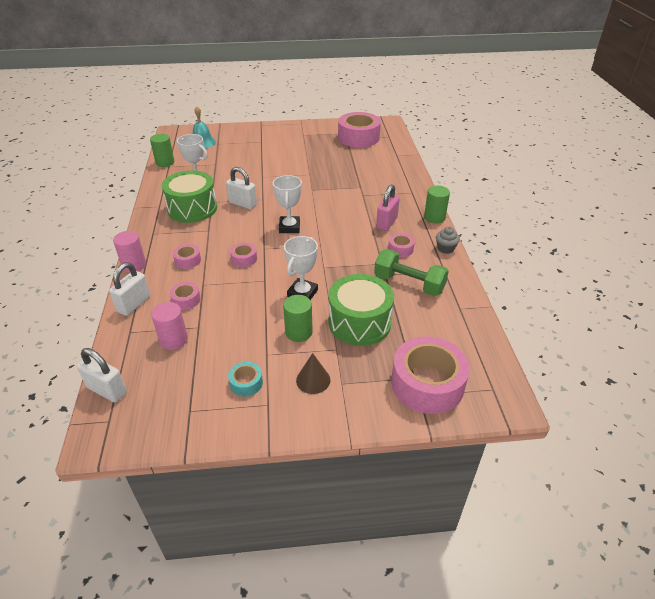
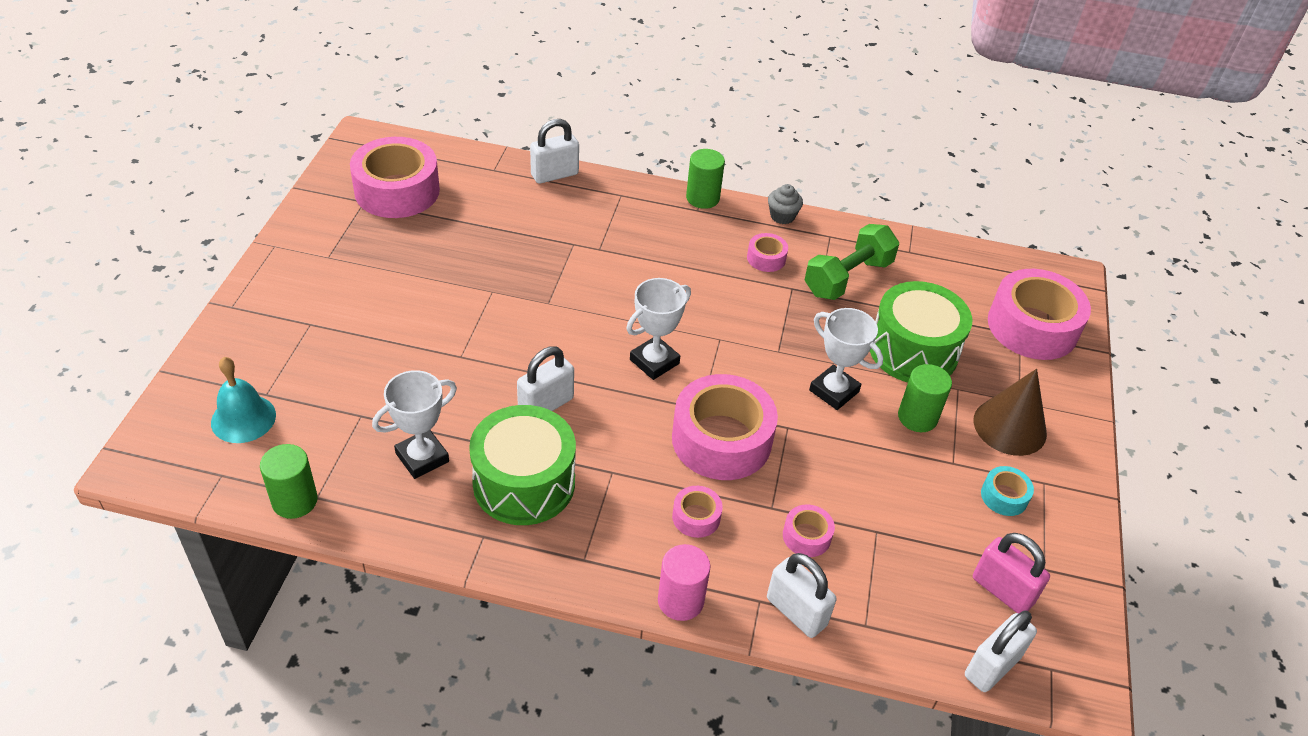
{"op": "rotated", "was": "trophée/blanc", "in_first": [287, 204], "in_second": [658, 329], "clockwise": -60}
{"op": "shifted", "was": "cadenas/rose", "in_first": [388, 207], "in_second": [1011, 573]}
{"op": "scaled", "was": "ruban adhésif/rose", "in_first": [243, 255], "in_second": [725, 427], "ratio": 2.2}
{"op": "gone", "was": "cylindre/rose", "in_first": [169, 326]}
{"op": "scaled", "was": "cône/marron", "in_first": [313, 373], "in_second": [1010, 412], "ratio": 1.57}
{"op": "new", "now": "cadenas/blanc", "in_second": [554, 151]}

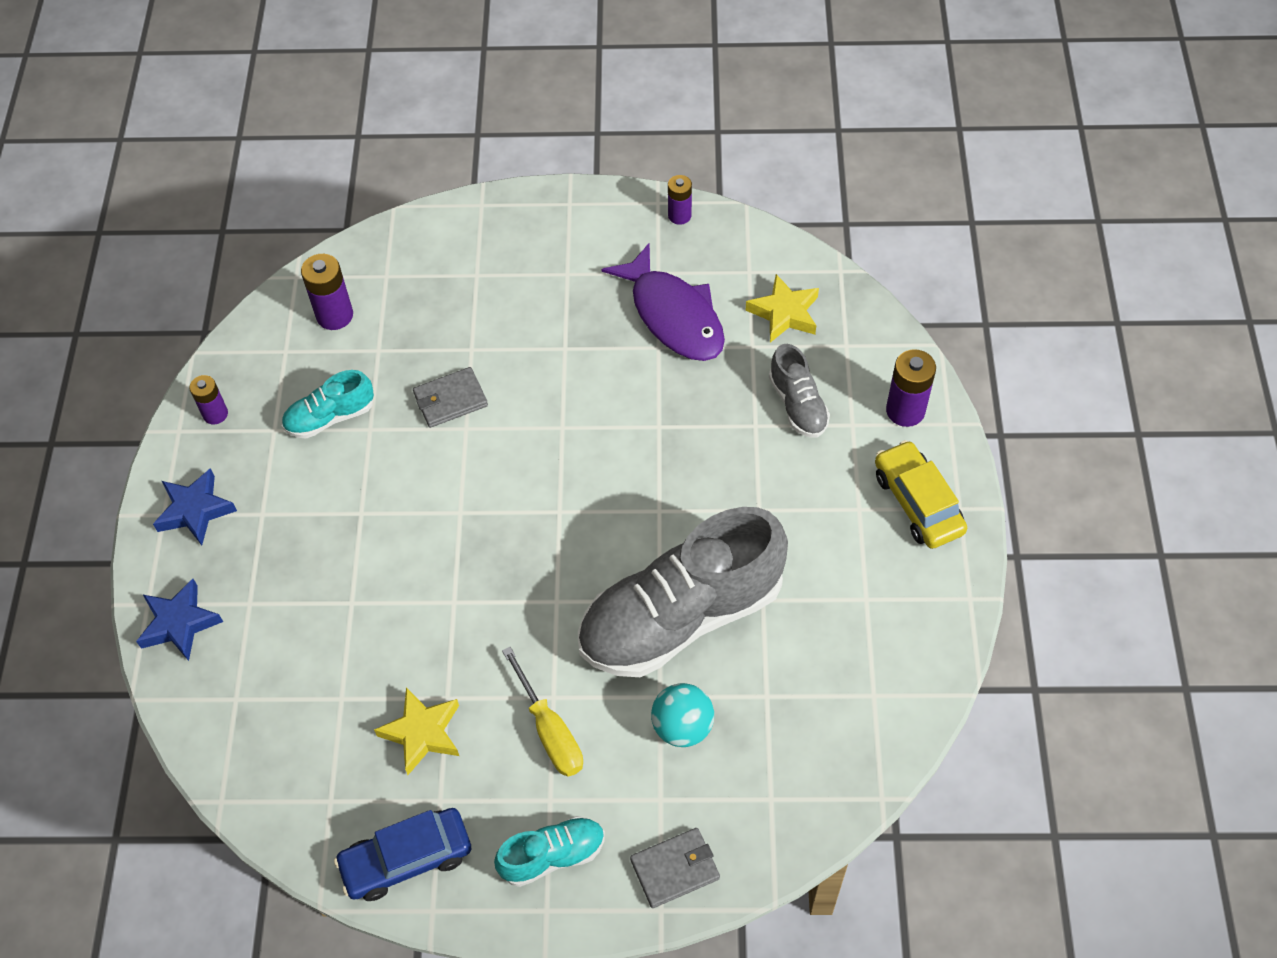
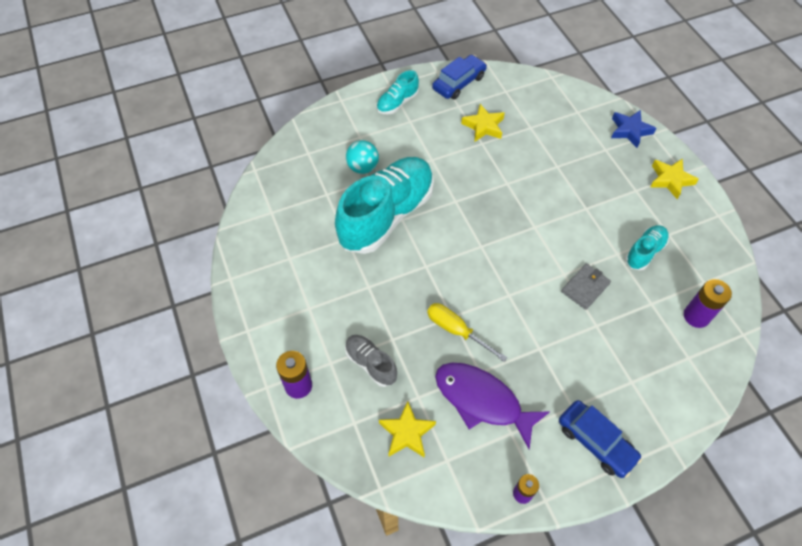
{"op": "gone", "was": "pile/violet", "in_first": [208, 400]}
{"op": "gone", "was": "voiture/jaune", "in_first": [921, 494]}
{"op": "repainted", "was": "étoile/bleu", "now": "étoile/jaune", "in_first": [195, 506], "in_second": [674, 178]}
{"op": "repainted", "was": "chaussure/gris", "now": "chaussure/turquoise", "in_first": [683, 592], "in_second": [384, 205]}
{"op": "shifted", "was": "tournevis/jaune", "in_first": [542, 712], "in_second": [467, 332]}
{"op": "gone", "was": "portefeuille/gris", "in_first": [675, 868]}
{"op": "new", "now": "voiture/bleu", "in_second": [600, 439]}

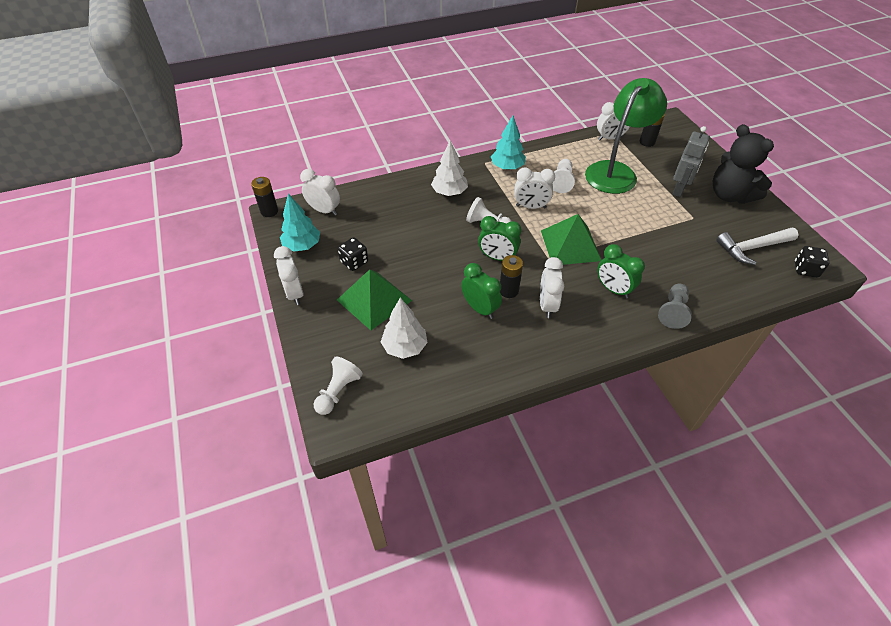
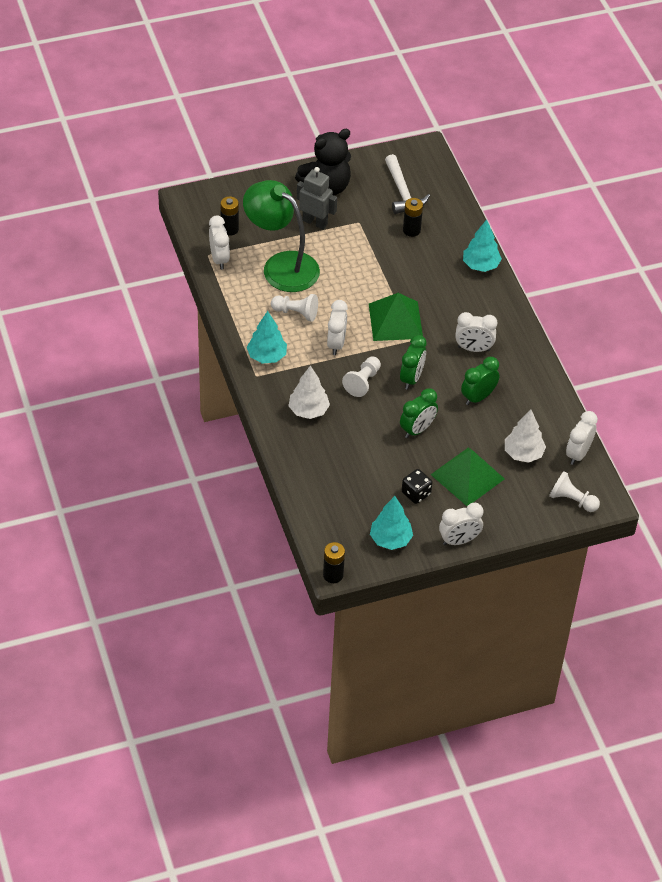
{"op": "shifted", "was": "réveil/blanc", "in_first": [320, 192], "in_second": [582, 438]}
{"op": "shifted", "was": "réveil/vert", "in_first": [621, 271], "in_second": [419, 413]}
{"op": "gone", "was": "dé/noir", "in_first": [812, 262]}
{"op": "shifted", "was": "pile/noir", "in_first": [511, 276], "in_second": [413, 217]}
{"op": "swapped", "was": "pion/gris", "now": "arbre/turquoise", "in_first": [675, 306], "in_second": [482, 245]}

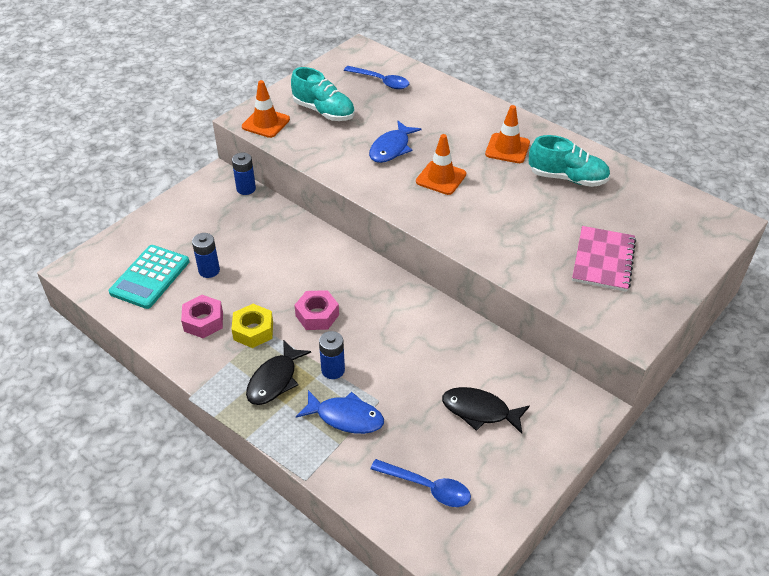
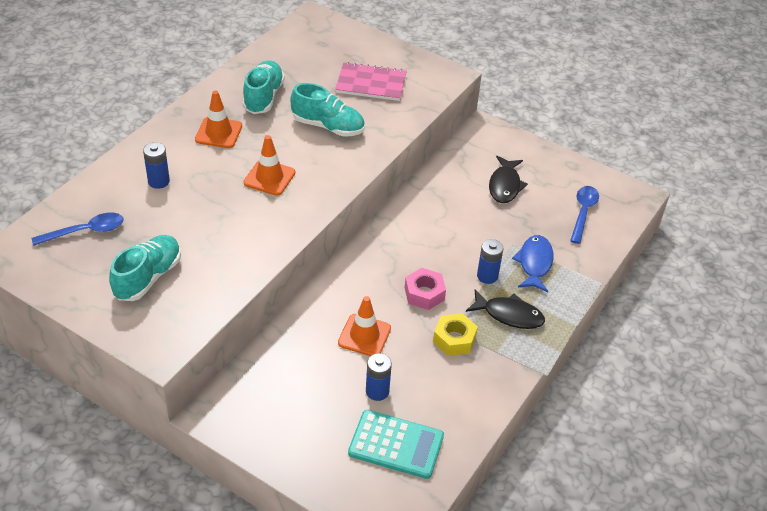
{"op": "rotated", "was": "cuillère/bleu", "in_first": [376, 77], "in_second": [78, 229], "clockwise": 45}
{"op": "shifted", "was": "cône de chantier/orange", "in_first": [266, 109], "in_second": [364, 326]}
{"op": "gone", "was": "poisson/bleu", "in_first": [395, 142]}
{"op": "shifted", "was": "pile/bleu", "in_first": [244, 174], "in_second": [156, 165]}
{"op": "gone", "was": "écrou/rose", "in_first": [202, 316]}
{"op": "new", "now": "chaussure/turquoise", "in_second": [327, 110]}

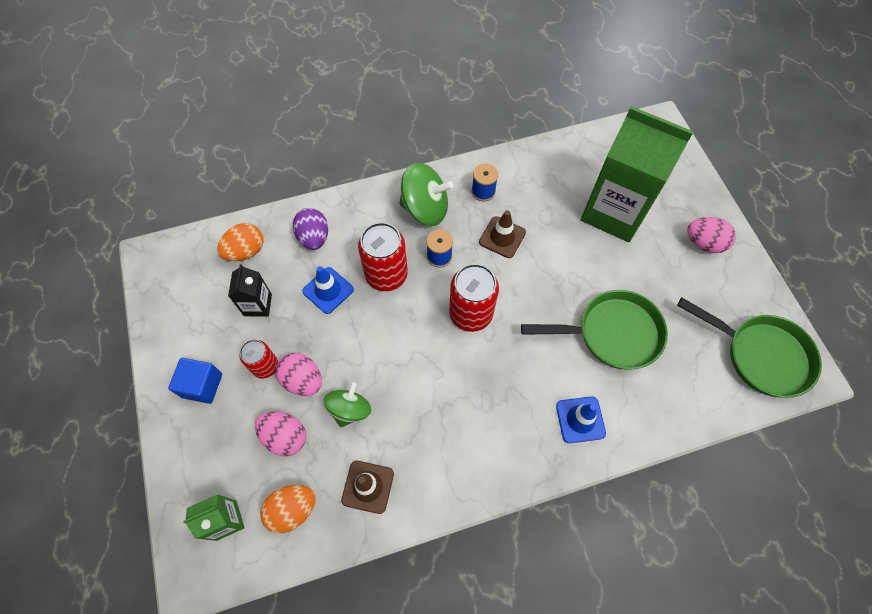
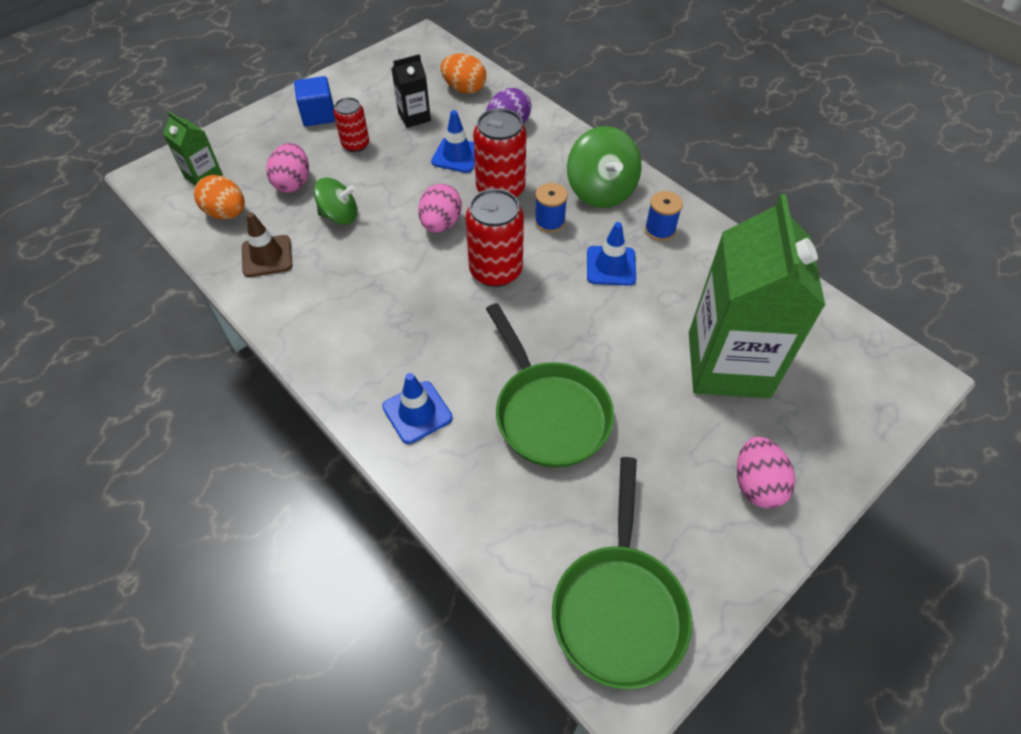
{"op": "repainted", "was": "cône de chantier/marron", "now": "cône de chantier/bleu", "in_first": [502, 234], "in_second": [611, 254]}
{"op": "shifted", "was": "œuf/rose", "in_first": [298, 374], "in_second": [440, 208]}

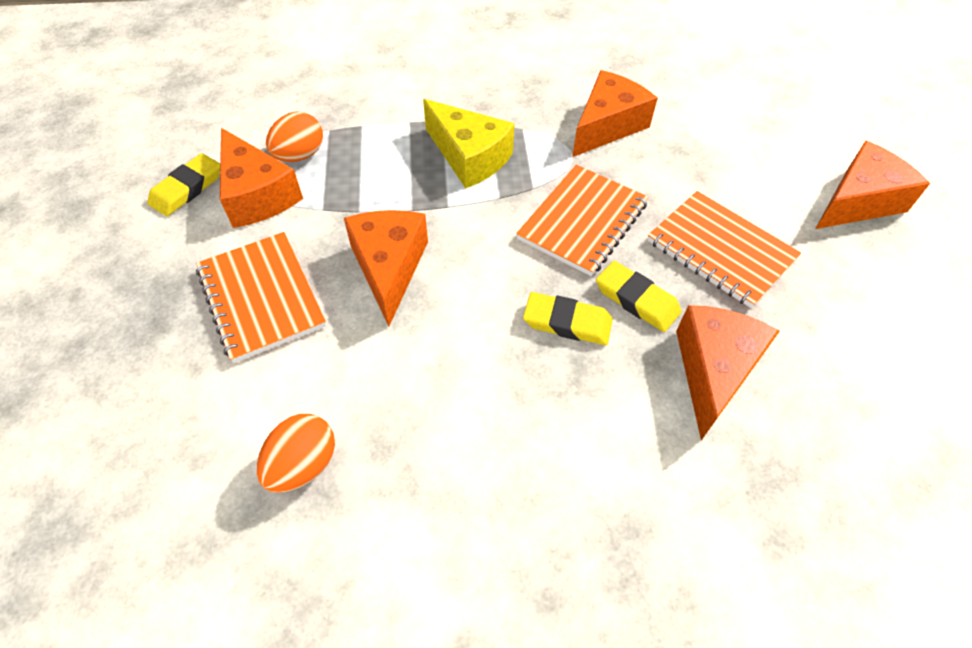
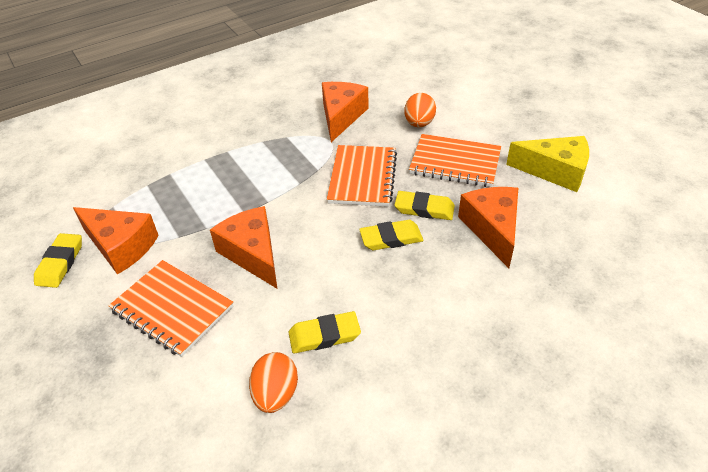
{"op": "shifted", "was": "fromage/jaune", "in_first": [469, 144], "in_second": [547, 164]}
{"op": "shifted", "was": "œuf/orange", "in_first": [294, 137], "in_second": [420, 110]}
{"op": "gone", "was": "fromage/orange", "in_first": [872, 185]}
{"op": "new", "now": "gomme/jaune", "in_second": [324, 332]}

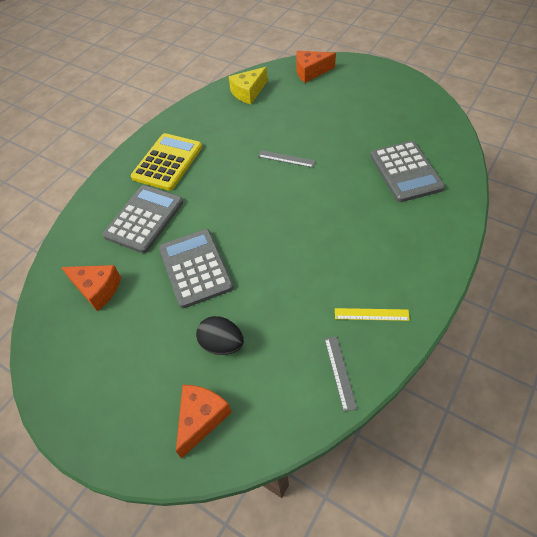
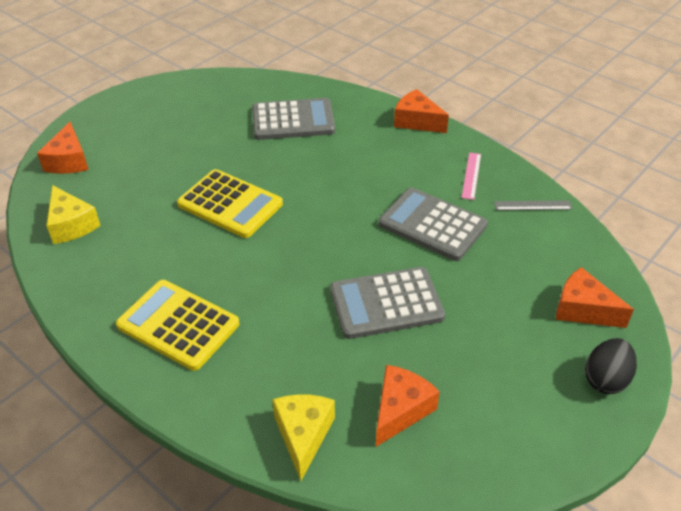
{"op": "swapped", "was": "règle/gris", "now": "calculatrice/jaune", "in_first": [286, 159], "in_second": [230, 203]}
{"op": "shifted", "was": "calculatrice/gris", "in_first": [142, 219], "in_second": [433, 224]}
{"op": "repainted", "was": "règle/jaune", "now": "règle/rose", "in_first": [372, 314], "in_second": [471, 176]}
{"op": "shifted", "was": "œuf/noir", "in_first": [220, 335], "in_second": [611, 366]}
{"op": "new", "now": "fromage/orange", "in_second": [421, 111]}
{"op": "new", "now": "fromage/jaune", "in_second": [303, 437]}

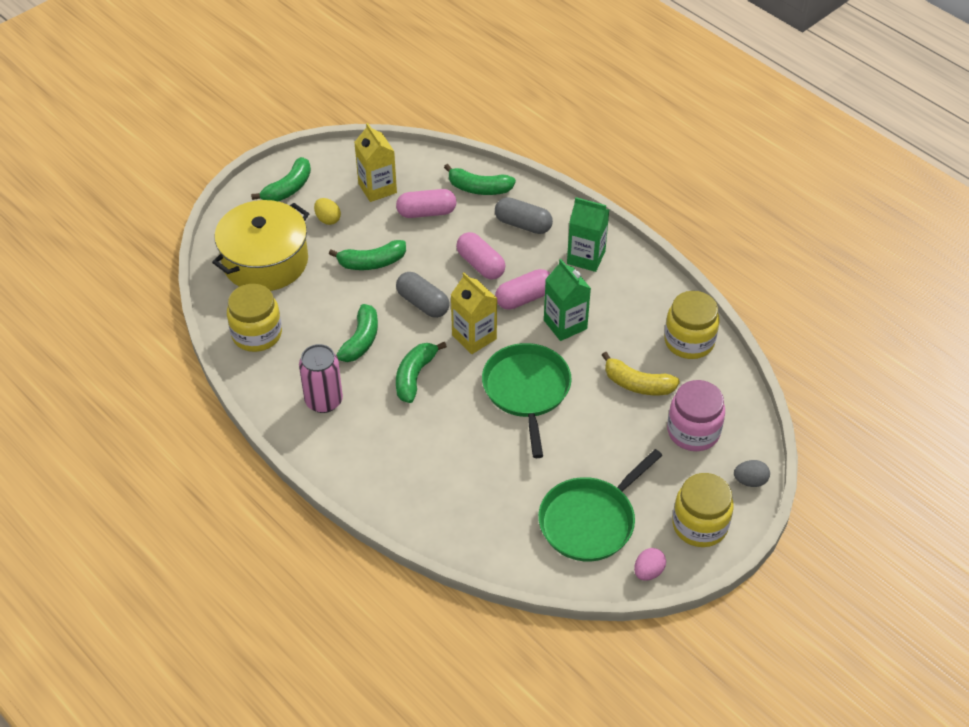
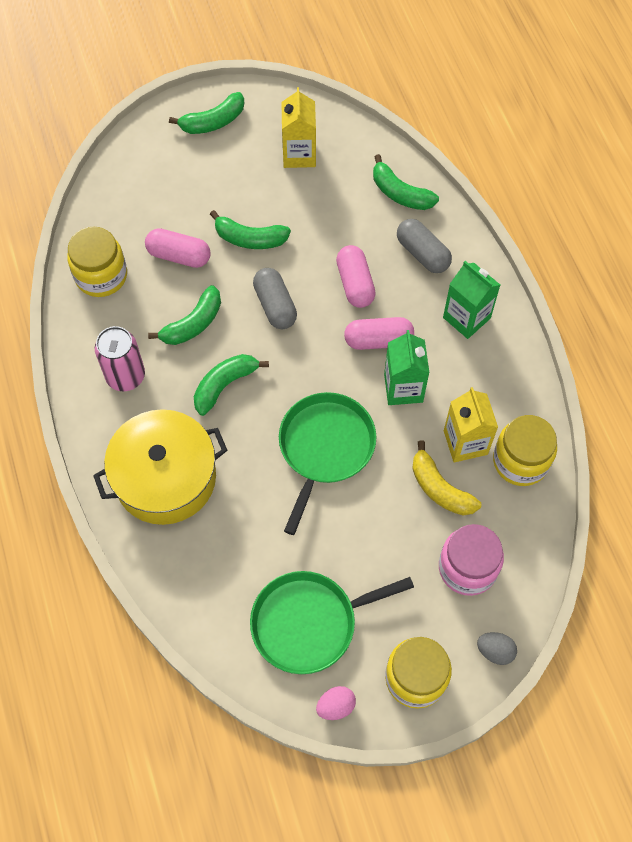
{"op": "shifted", "was": "gélule/rose", "in_first": [426, 203], "in_second": [178, 248]}
{"op": "gone", "was": "œuf/jaune", "in_first": [327, 211]}
{"op": "shifted", "was": "marmite/jaune", "in_first": [260, 245], "in_second": [160, 467]}
{"op": "shifted", "was": "brique de lait/jaune", "in_first": [474, 313], "in_second": [471, 425]}

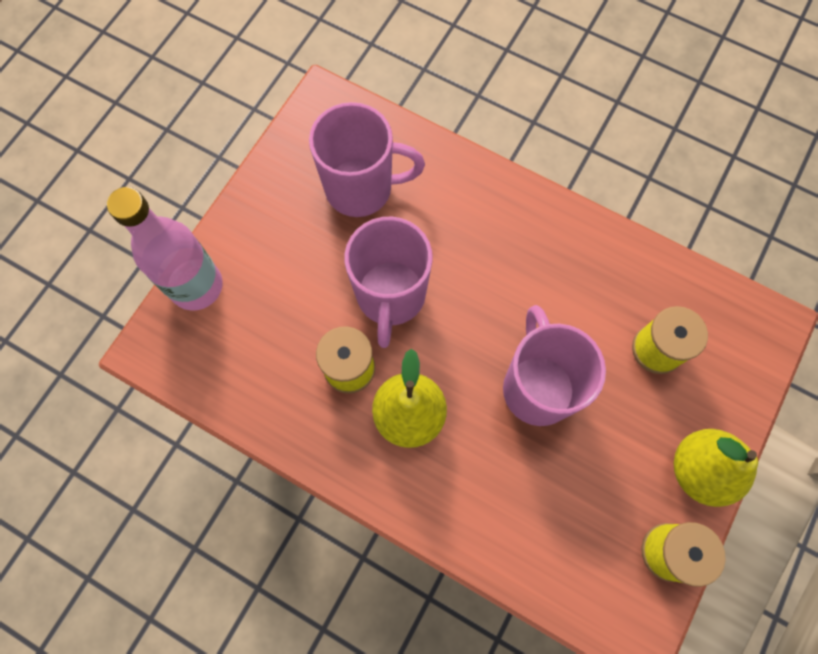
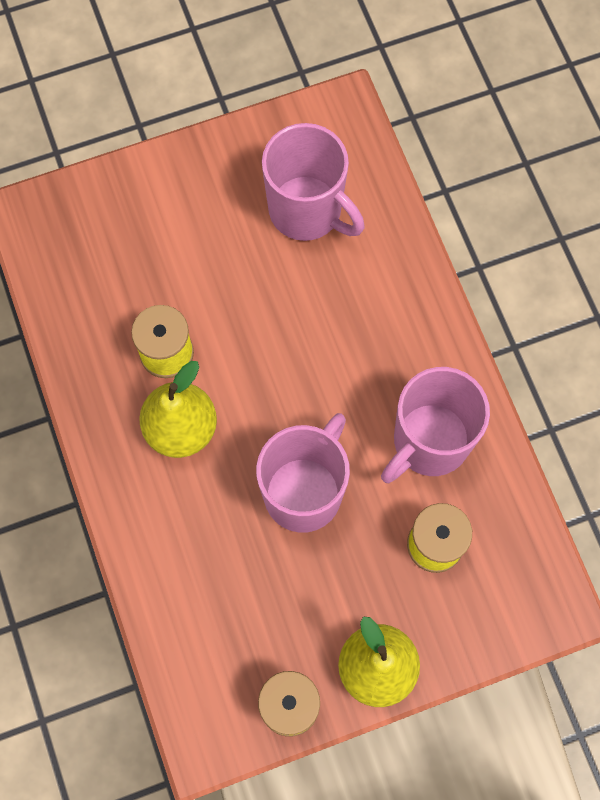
{"op": "gone", "was": "bouteille/rose", "in_first": [165, 249]}
{"op": "shifted", "was": "tasse/rose", "in_first": [388, 282], "in_second": [435, 425]}

